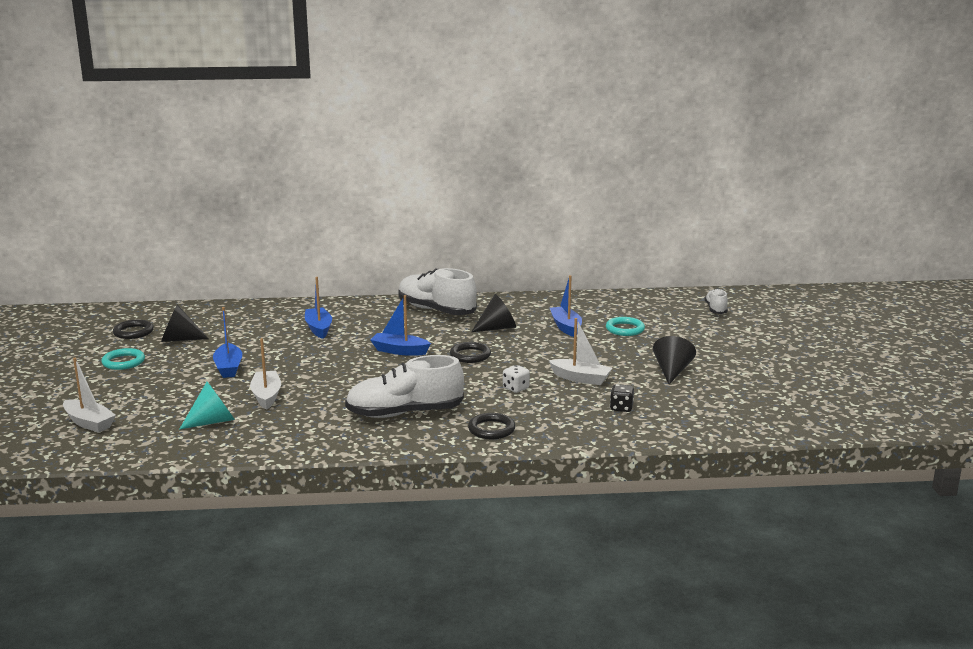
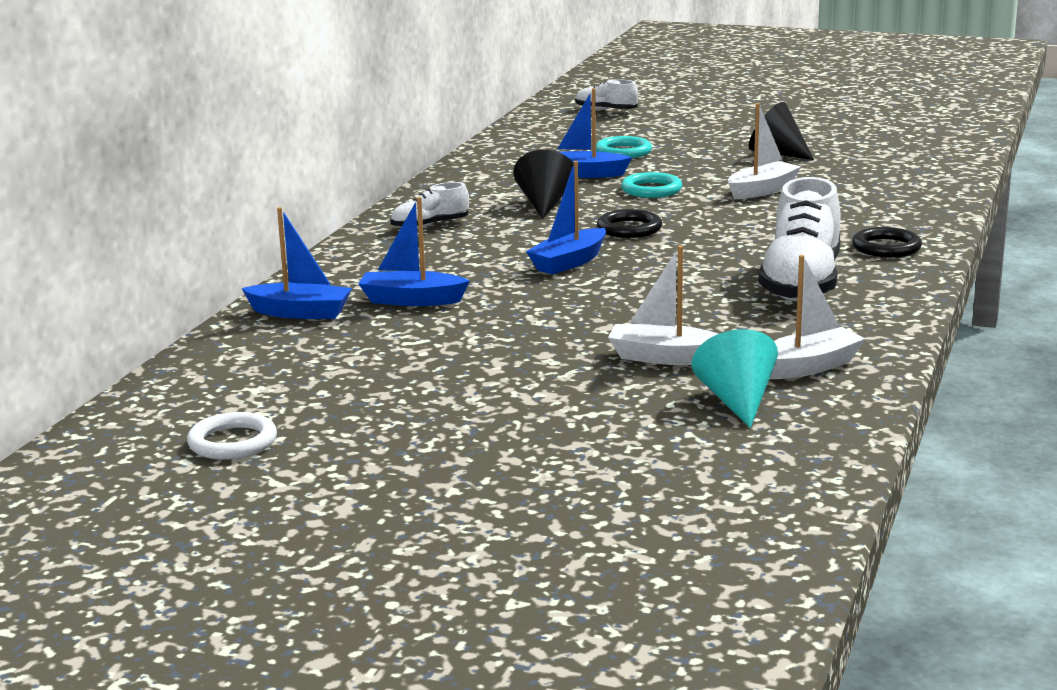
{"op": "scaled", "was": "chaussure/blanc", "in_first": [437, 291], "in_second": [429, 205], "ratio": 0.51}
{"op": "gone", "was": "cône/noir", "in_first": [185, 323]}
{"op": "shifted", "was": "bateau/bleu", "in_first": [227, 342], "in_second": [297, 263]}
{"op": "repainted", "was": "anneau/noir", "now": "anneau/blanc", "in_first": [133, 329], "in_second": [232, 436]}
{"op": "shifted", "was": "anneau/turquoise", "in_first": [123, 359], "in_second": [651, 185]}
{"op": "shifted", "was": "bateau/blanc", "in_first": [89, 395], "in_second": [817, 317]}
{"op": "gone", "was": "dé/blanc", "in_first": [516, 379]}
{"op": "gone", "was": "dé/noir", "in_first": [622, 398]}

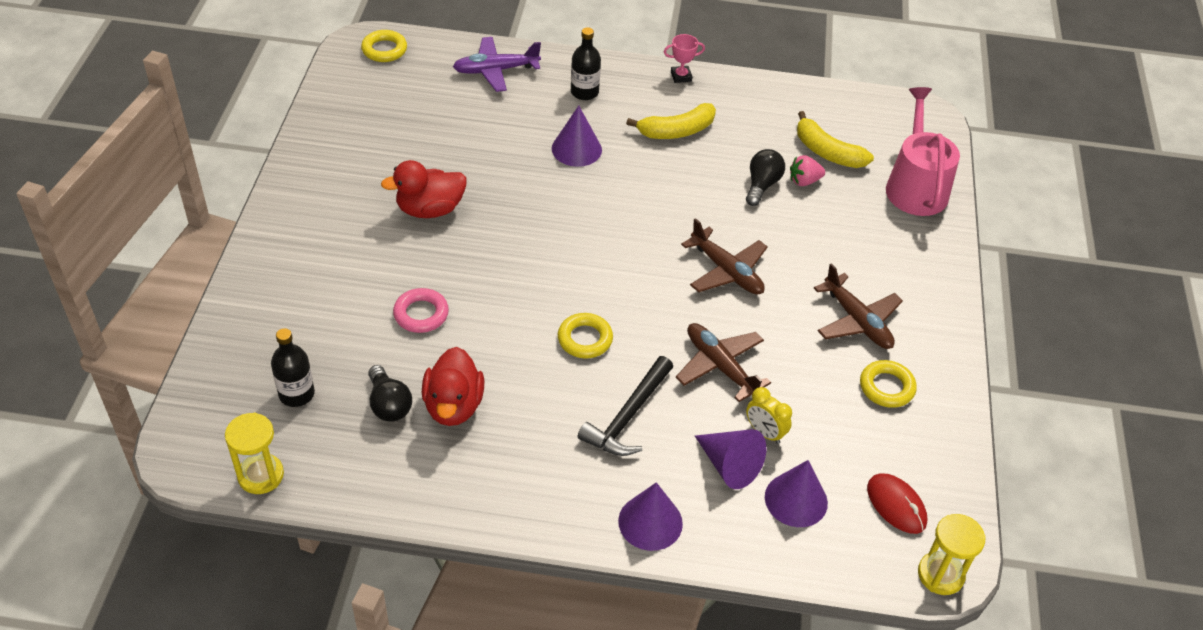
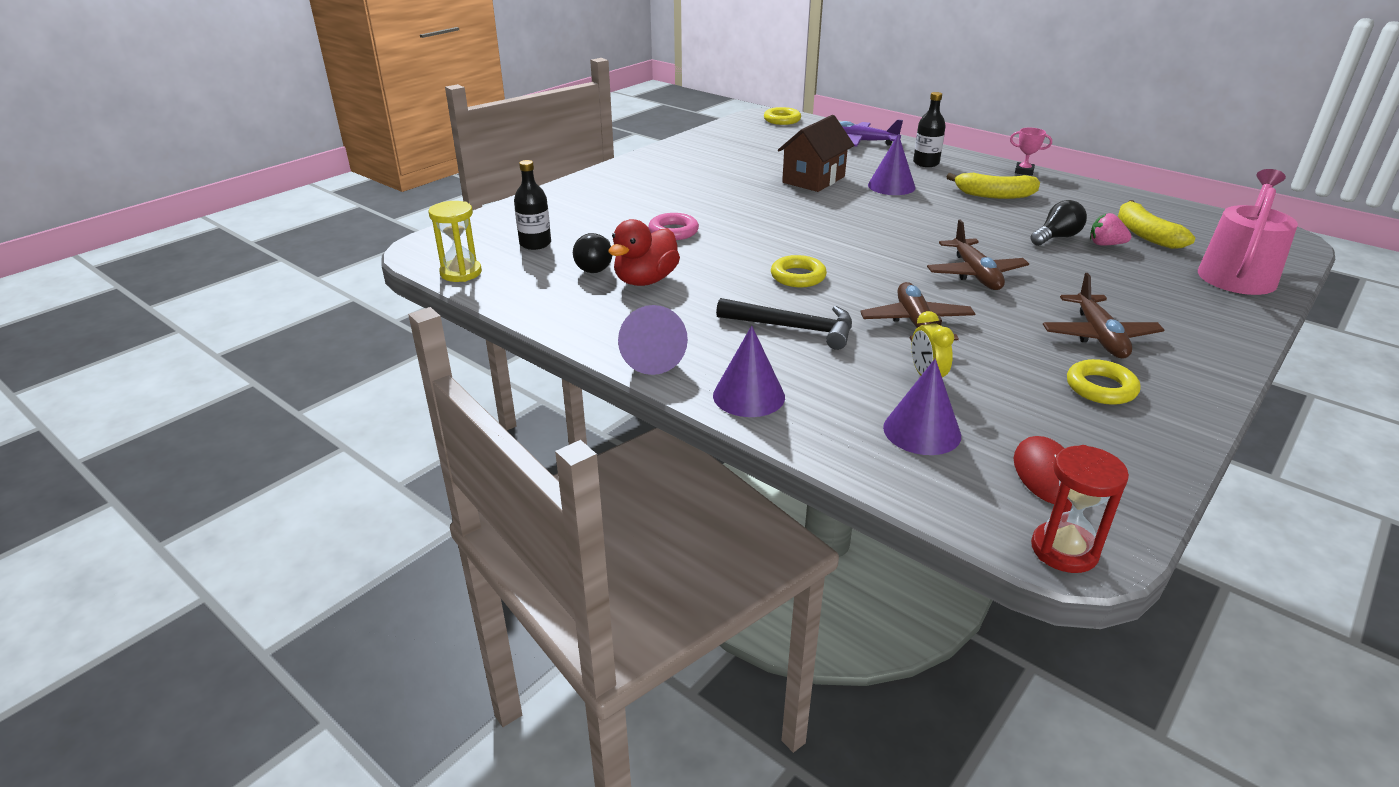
{"op": "gone", "was": "canard/rouge", "in_first": [424, 189]}
{"op": "rotated", "was": "marteau/noir", "in_first": [625, 406], "in_second": [784, 324], "clockwise": -135}
{"op": "shifted", "was": "cône/violet", "in_first": [730, 459], "in_second": [653, 340]}
{"op": "repainted", "was": "sablier/jaune", "now": "sablier/rouge", "in_first": [952, 554], "in_second": [1080, 509]}
{"op": "new", "now": "maison/marron", "in_second": [816, 153]}

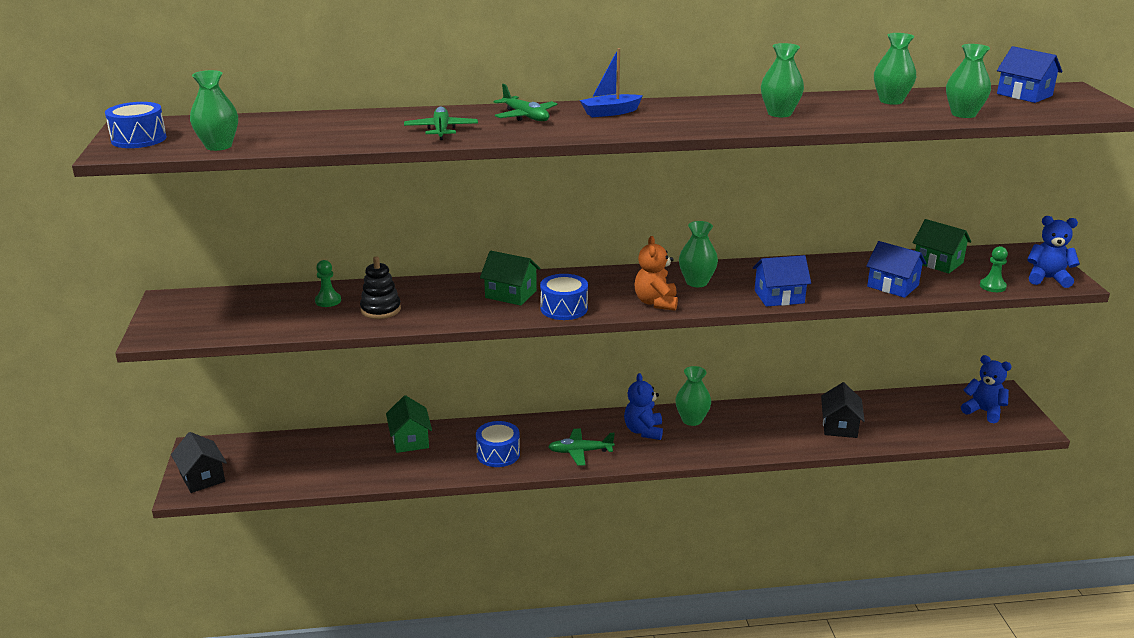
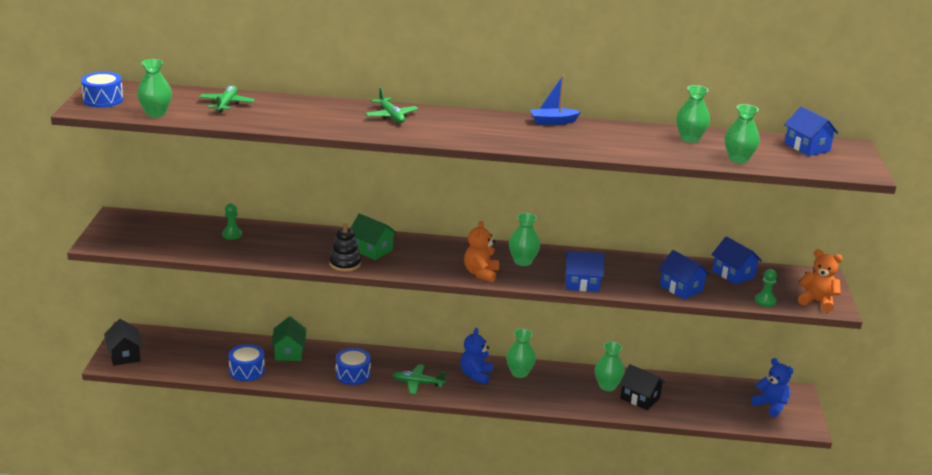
{"op": "shifted", "was": "vase/vert", "in_first": [782, 80], "in_second": [610, 366]}
{"op": "shifted", "was": "bateau/bleu", "in_first": [611, 82], "in_second": [555, 100]}
{"op": "shifted", "was": "avion/vert", "in_first": [441, 123], "in_second": [227, 99]}
{"op": "repainted", "was": "ours en peluche/bleu", "now": "ours en peluche/orange", "in_first": [1053, 252], "in_second": [820, 280]}
{"op": "repainted", "was": "maison/vert", "now": "maison/bleu", "in_first": [942, 246], "in_second": [736, 260]}
{"op": "shifted", "was": "jouet à empiler/noir", "in_first": [380, 288], "in_second": [345, 247]}
{"op": "shifted", "was": "tambour/bleu", "in_first": [564, 297], "in_second": [246, 362]}
{"op": "rotated", "was": "maison/noir", "in_first": [843, 410], "in_second": [642, 387], "clockwise": -75}

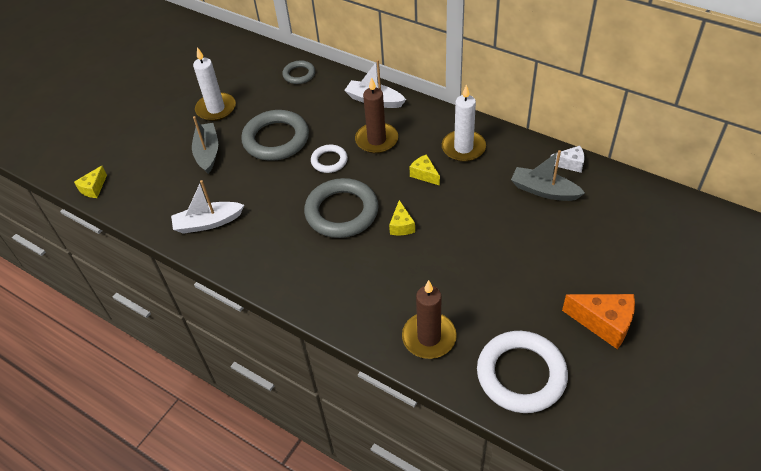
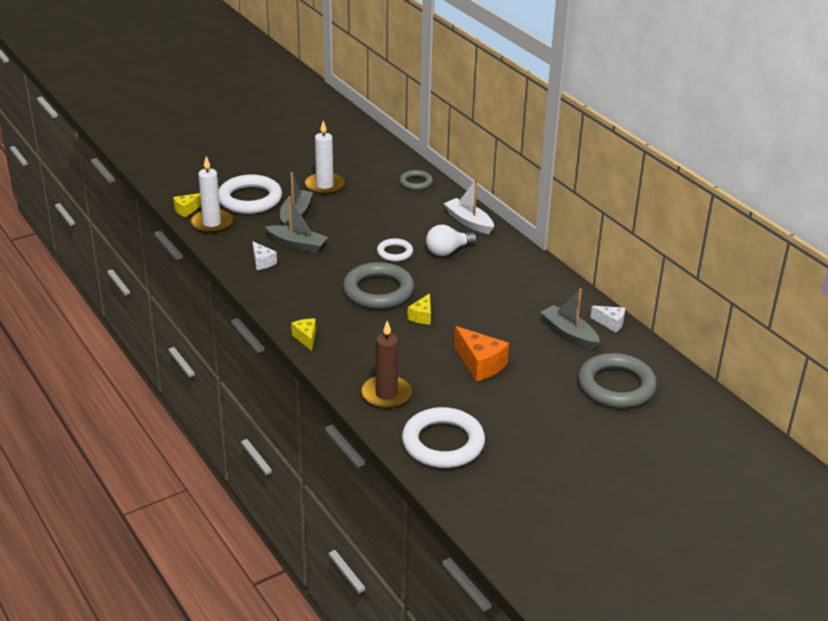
{"op": "swapped", "was": "bougie/marron", "now": "ampoule/blanc", "in_first": [376, 115], "in_second": [451, 240]}
{"op": "shifted", "was": "bougie/blanc", "in_first": [464, 123], "in_second": [211, 194]}
{"op": "shifted", "was": "anneau/gris", "in_first": [275, 135], "in_second": [617, 380]}
{"op": "shifted", "was": "fromage/jaune", "in_first": [424, 170], "in_second": [303, 335]}
{"op": "swapped", "was": "bateau/blanc", "now": "fromage/blanc", "in_first": [207, 207], "in_second": [265, 256]}
{"op": "shifted", "was": "fromage/orange", "in_first": [598, 321], "in_second": [481, 353]}
{"op": "new", "now": "anneau/blanc", "in_second": [250, 194]}
{"op": "new", "now": "bateau/gris", "in_second": [297, 224]}

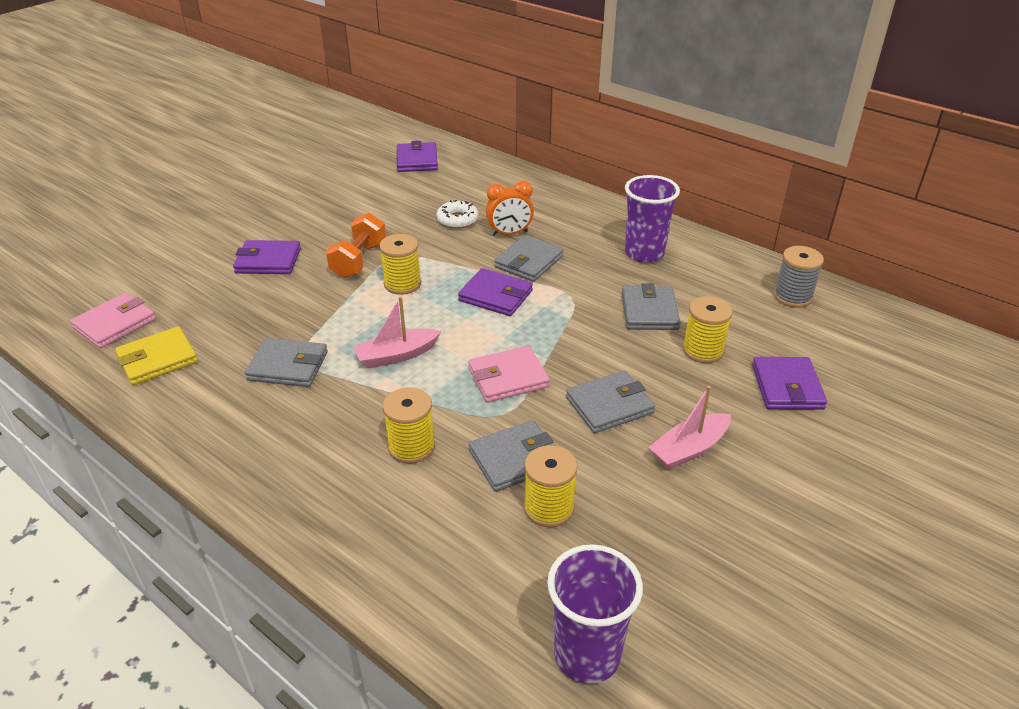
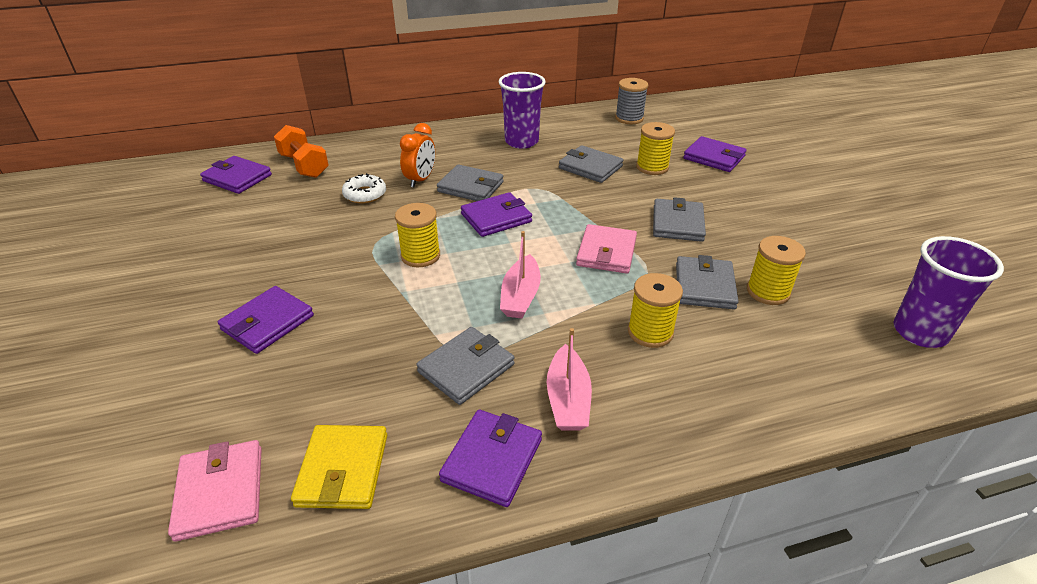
{"op": "shifted", "was": "haltère/orange", "in_first": [356, 245], "in_second": [301, 151]}
{"op": "rotated", "was": "portefeuille/gris", "in_first": [529, 258], "in_second": [470, 182], "clockwise": -45}
{"op": "shifted", "was": "bateau/rose", "in_first": [689, 427], "in_second": [569, 379]}
{"op": "new", "now": "portefeuille/violet", "in_second": [490, 458]}

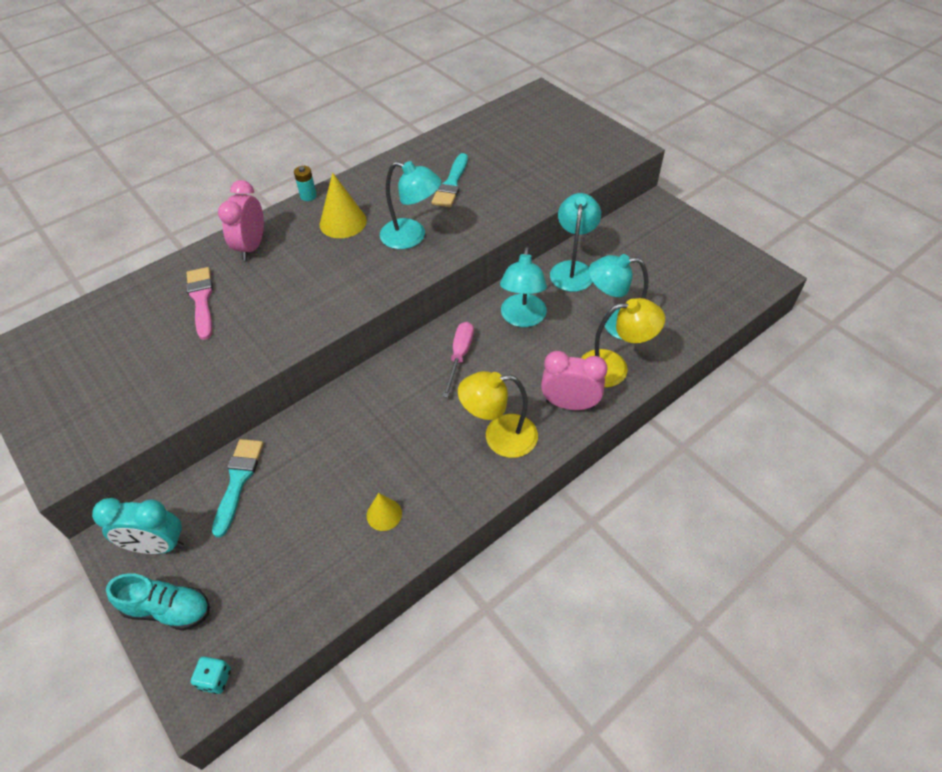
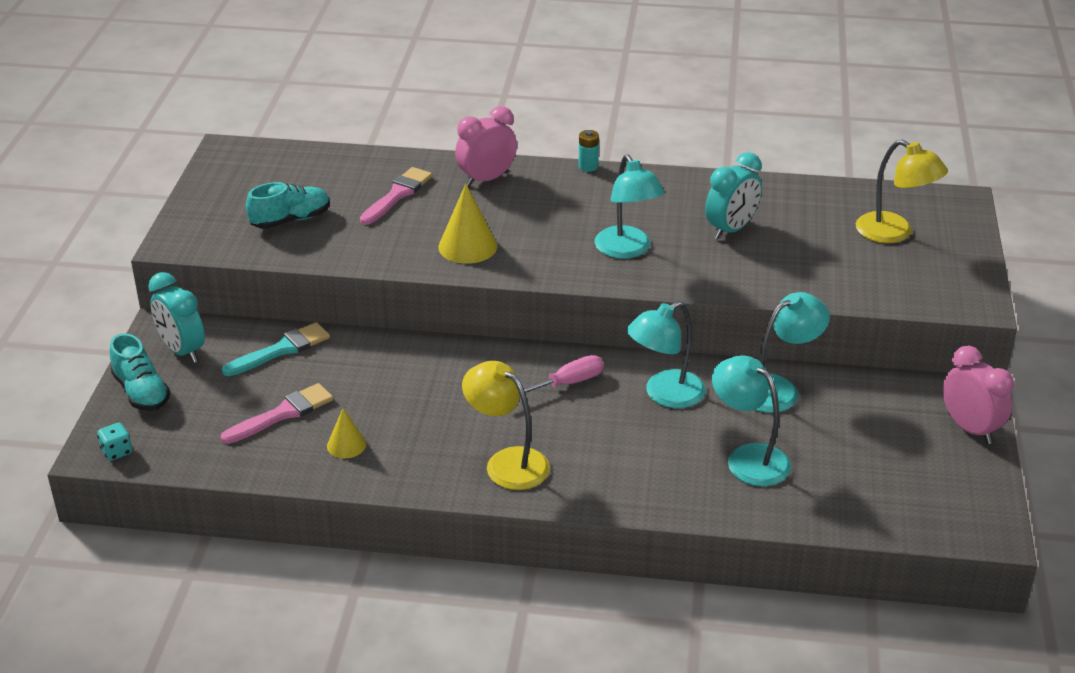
{"op": "swapped", "was": "pinceau/turquoise", "now": "réveil/turquoise", "in_first": [449, 180], "in_second": [733, 195]}
{"op": "shifted", "was": "cône/jaune", "in_first": [343, 205], "in_second": [467, 224]}
{"op": "shifted", "was": "lampe/jaune", "in_first": [623, 342], "in_second": [902, 191]}
{"op": "shifted", "was": "réveil/rose", "in_first": [574, 380], "in_second": [978, 394]}
{"op": "new", "now": "chaussure/turquoise", "in_second": [288, 205]}
{"op": "new", "now": "pinceau/rose", "in_second": [277, 413]}

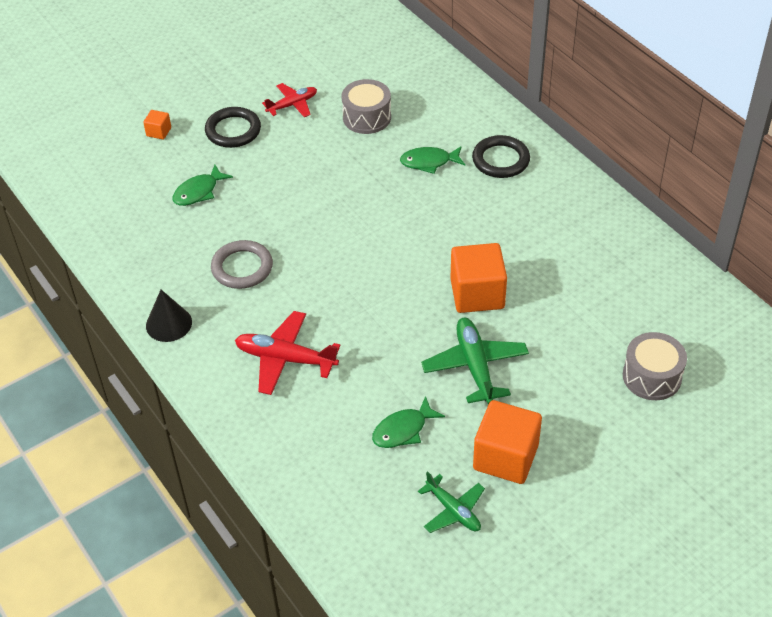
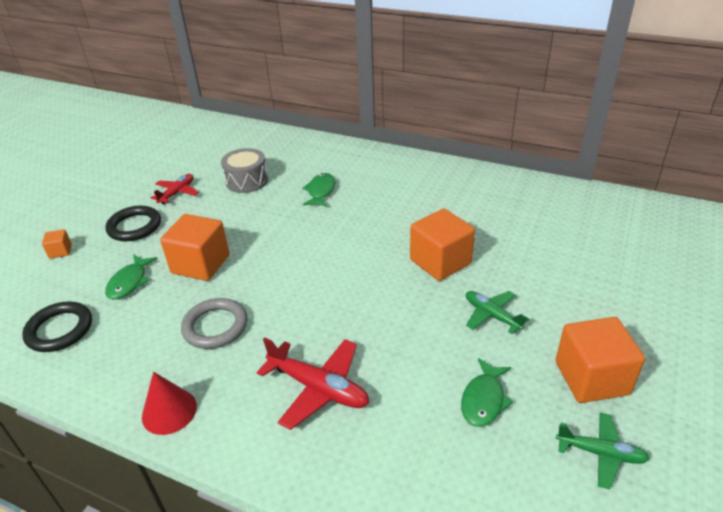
{"op": "shifted", "was": "anneau/noir", "in_first": [501, 156], "in_second": [57, 327]}
{"op": "rotated", "was": "poisson/vert", "in_first": [432, 160], "in_second": [318, 190], "clockwise": 135}
{"op": "repainted", "was": "cône/noir", "now": "cône/rouge", "in_first": [169, 316], "in_second": [169, 403]}
{"op": "rotated", "was": "avion/rouge", "in_first": [287, 353], "in_second": [313, 384], "clockwise": -135}
{"op": "scaled", "was": "avion/vert", "in_first": [475, 361], "in_second": [497, 312], "ratio": 0.64}
{"op": "gone", "was": "tambour/gris", "in_first": [655, 366]}
{"op": "new", "now": "cube/orange", "in_second": [194, 247]}

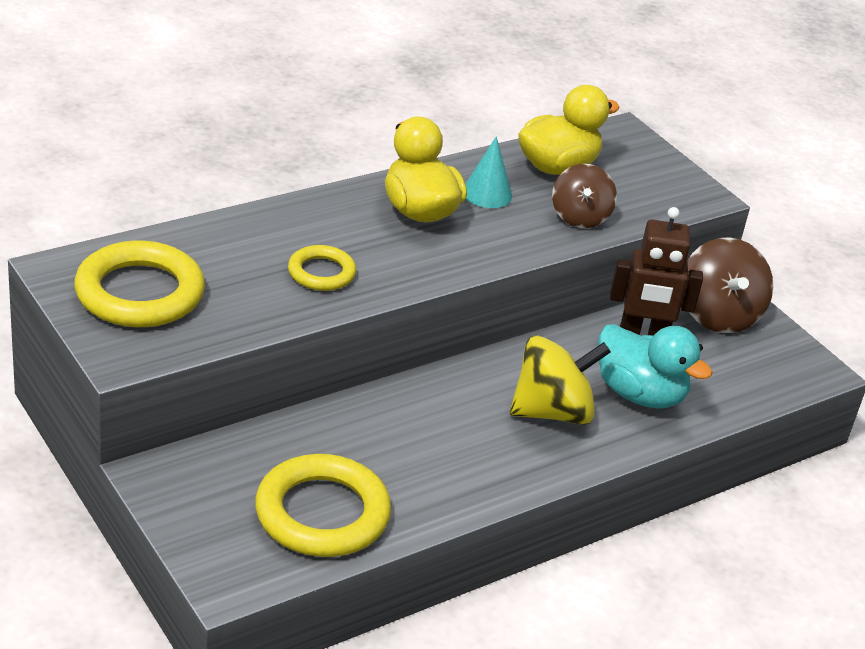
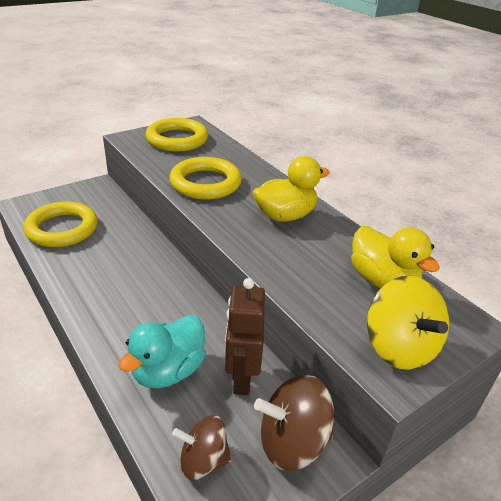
{"op": "gone", "was": "cône/turquoise", "in_first": [488, 172]}
{"op": "shifted", "was": "toupie/marron", "in_first": [584, 196], "in_second": [202, 447]}
{"op": "scaled", "was": "anneau/jaune", "in_first": [322, 268], "in_second": [206, 178], "ratio": 1.8}
{"op": "shifted", "was": "toupie/jaune", "in_first": [560, 380], "in_second": [408, 323]}

